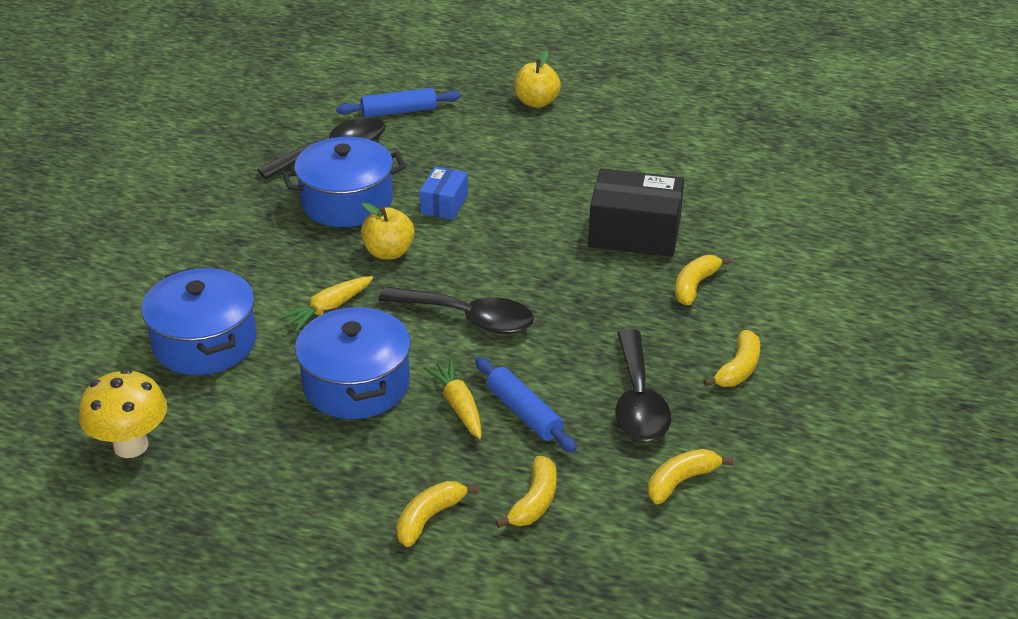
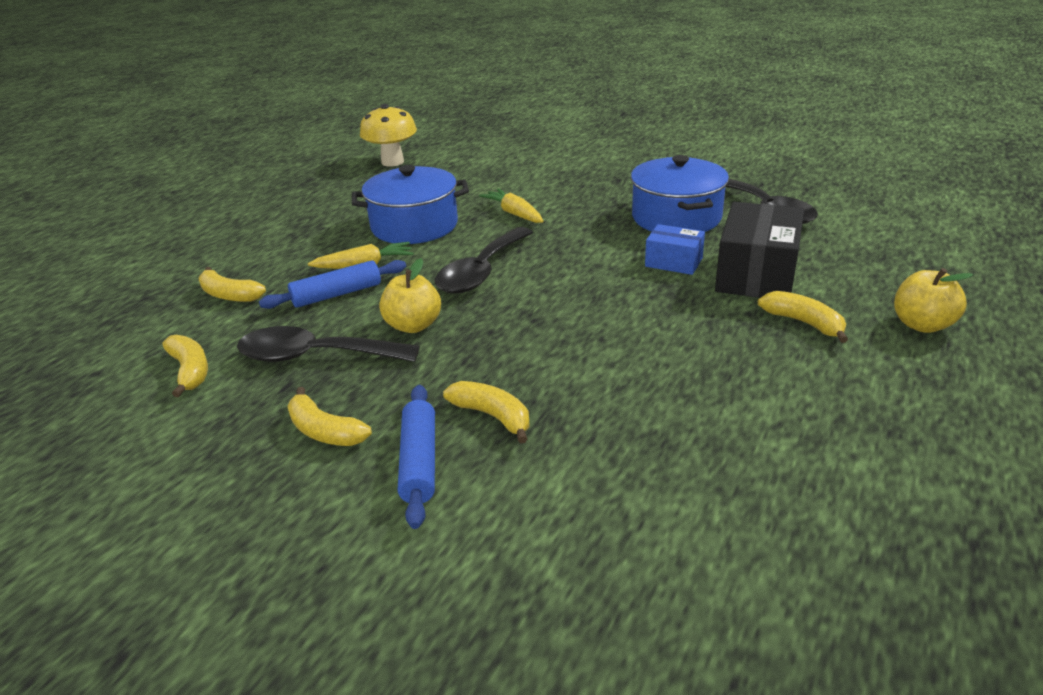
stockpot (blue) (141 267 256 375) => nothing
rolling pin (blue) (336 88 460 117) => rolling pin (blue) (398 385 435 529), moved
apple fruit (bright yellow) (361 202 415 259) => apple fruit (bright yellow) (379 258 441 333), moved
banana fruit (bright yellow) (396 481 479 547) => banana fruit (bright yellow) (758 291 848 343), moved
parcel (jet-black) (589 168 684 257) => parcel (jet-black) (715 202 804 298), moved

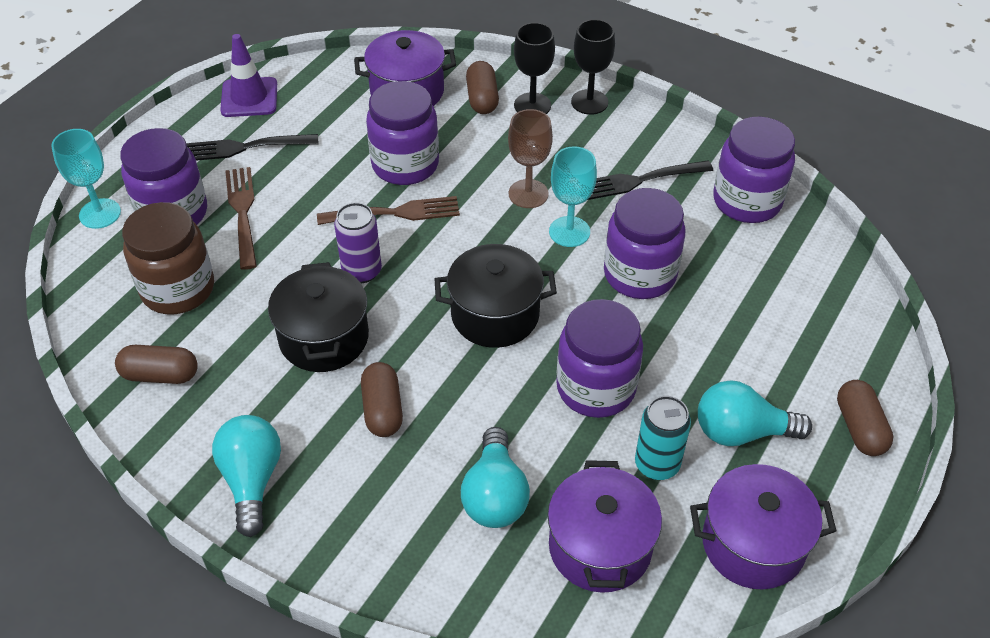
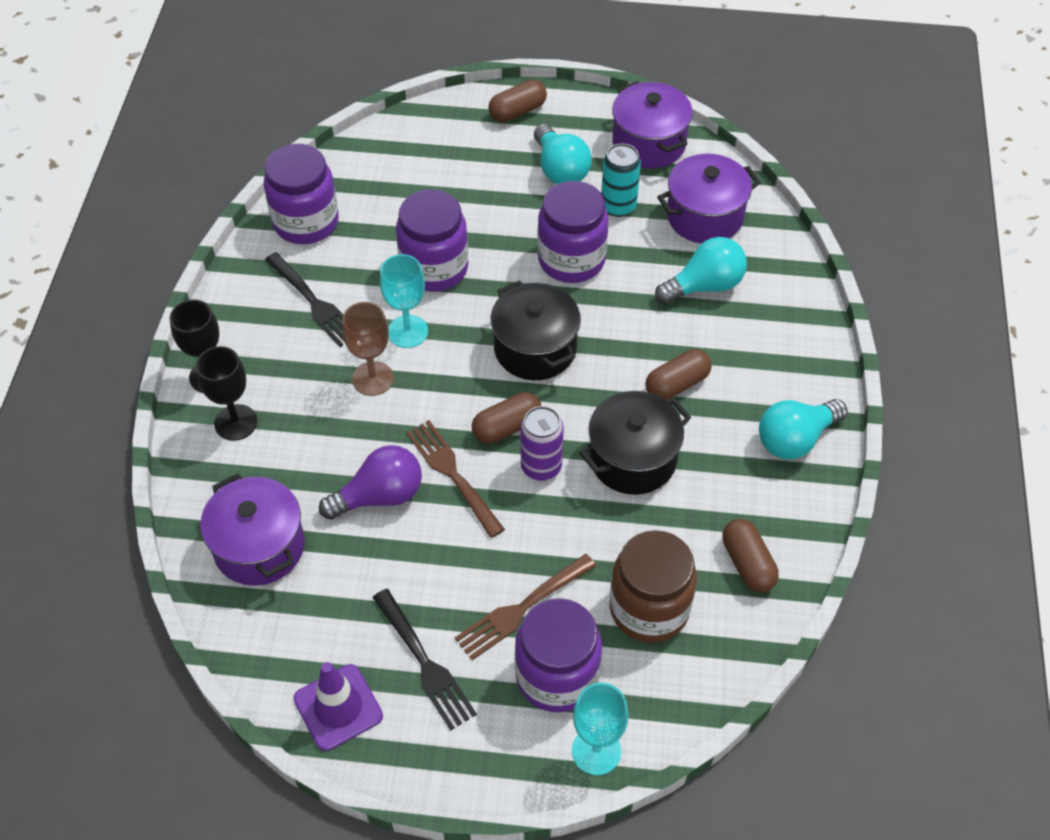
pill (brown) (466 61 499 114) => pill (brown) (472 392 542 444), moved
jam jar (royal purple) (366 81 439 185) => lightbulb (royal purple) (319 445 422 520)

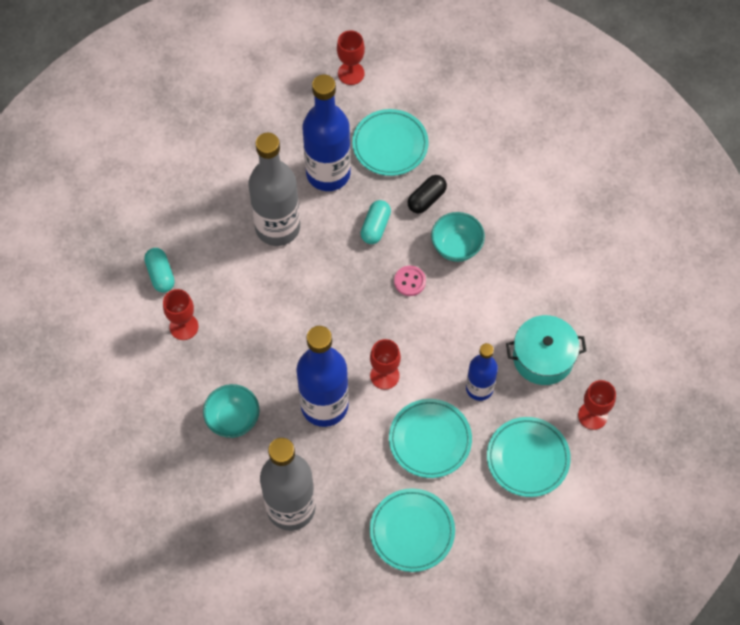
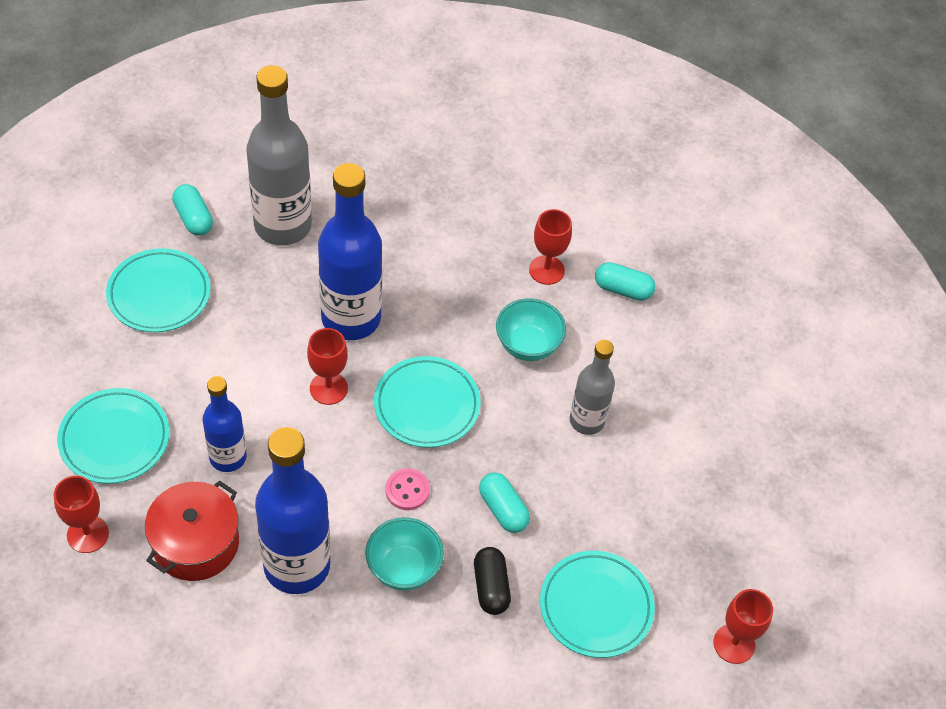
nothing => pill (teal) (172 184 213 236)
serving bowl (teal) (203 384 259 438) => serving bowl (teal) (496 298 566 361), moved
flask (blue) (303 74 351 191) => flask (blue) (255 427 330 594), moved
flat dish (teal) (389 399 472 478) => flat dish (teal) (374 356 481 448), moved
stockpot (teal) (506 315 586 385) => stockpot (red) (145 481 239 581)
flask (ash-grey) (248 133 300 246) => flask (ash-grey) (570 340 615 435), x0.58

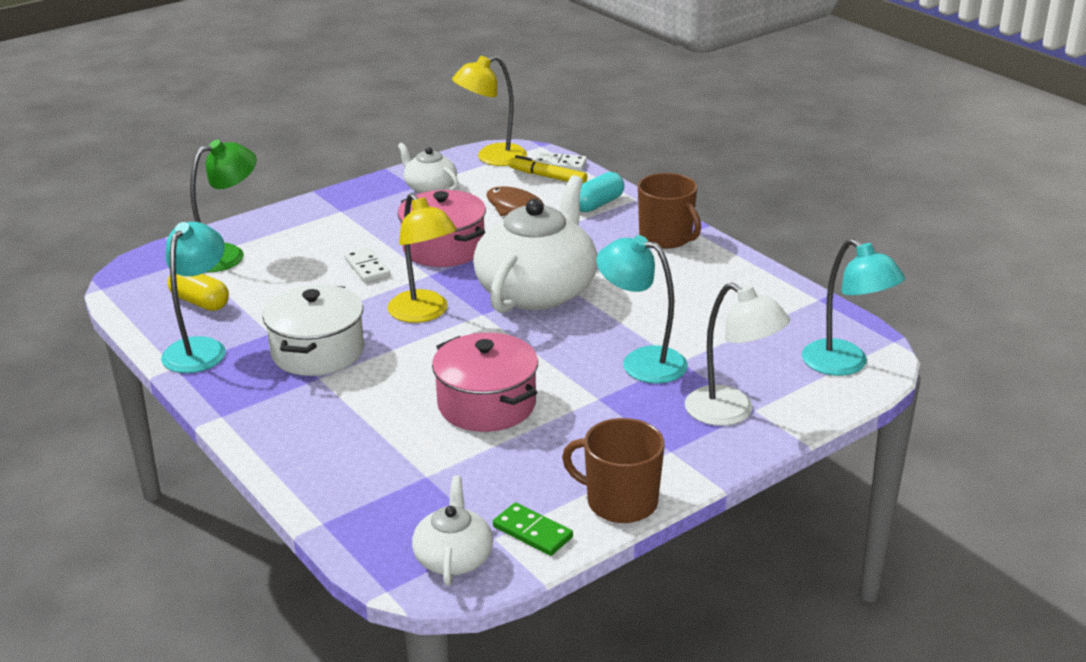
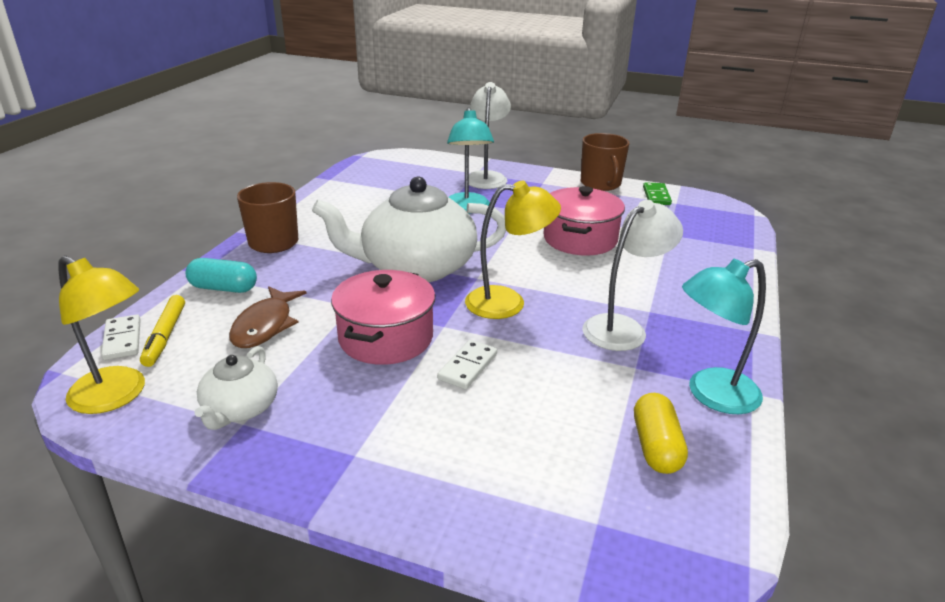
reading lamp (emerald) (190 140 257 272) => nothing
china teapot (white) (412 475 493 586) => nothing
reading lamp (teal) (802 238 905 376) => nothing
stockpot (white) (263 284 364 376) => reading lamp (white) (582 200 683 351)
reading lamp (bright yellow) (387 193 457 323) => reading lamp (bright yellow) (465 181 561 319), 60 degrees clockwise

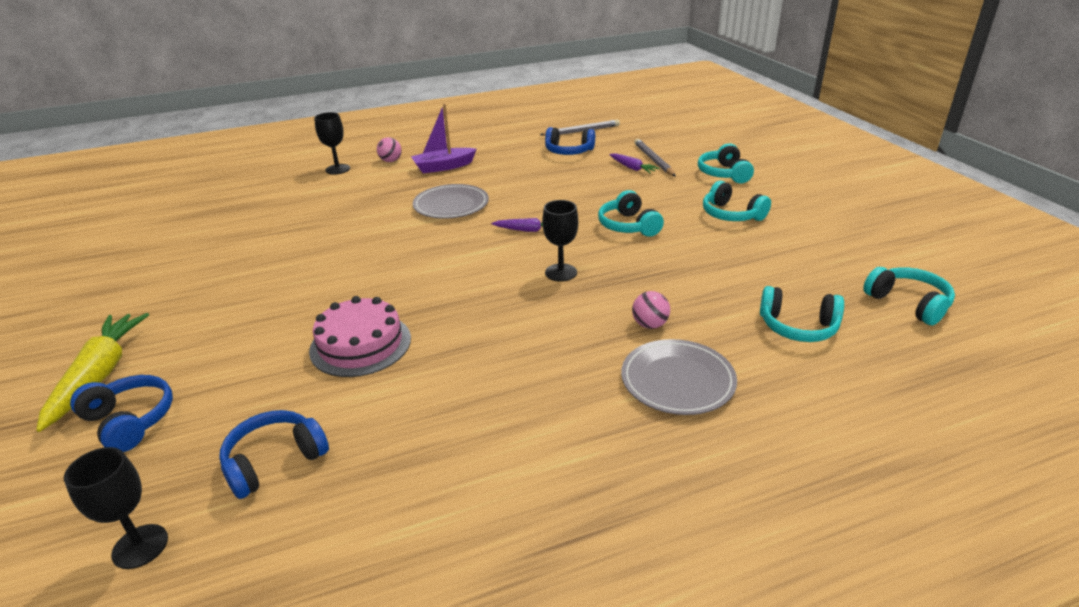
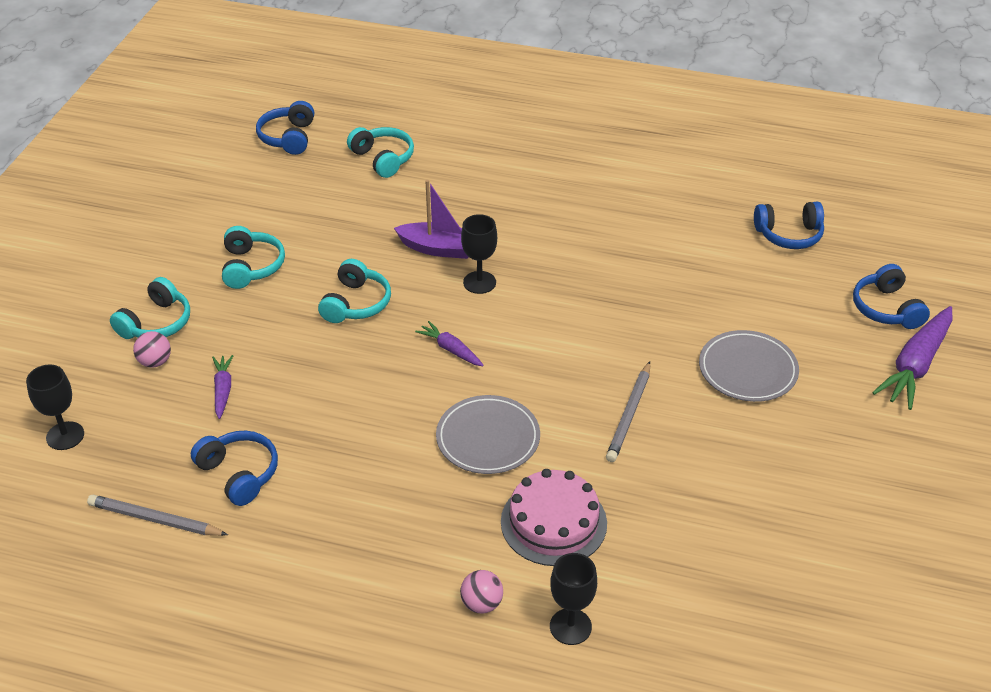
goblet (jet-black) (64 447 168 569) => goblet (jet-black) (26 364 84 450), moved
cake (rose-pink) (309 296 411 377) => cake (rose-pink) (501 469 607 566), moved
sailboat (royal purple) (411 104 477 173) => sailboat (royal purple) (394 180 468 259), moved
flat dish (ash-grey) (621 339 737 415) => flat dish (ash-grey) (699 330 799 402), moved
sphere (rose-pink) (632 291 670 329) => sphere (rose-pink) (133 331 171 368), moved
pencil (ash-grey) (634 139 676 177) => pencil (ash-grey) (606 361 650 462), moved
toy carrot (bright yellow) (36 313 149 432) => toy carrot (royal purple) (872 306 953 410)
over-ear headphones (teal) (863 267 955 325) => over-ear headphones (blue) (256 101 314 155)

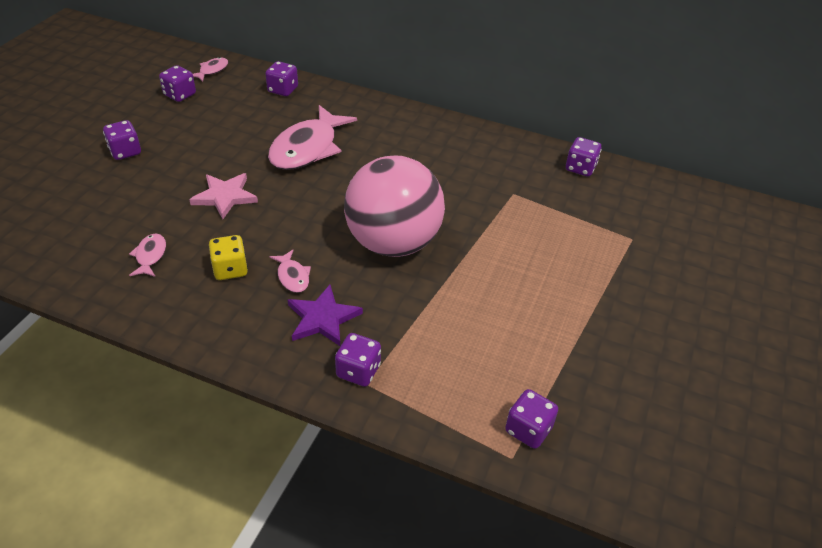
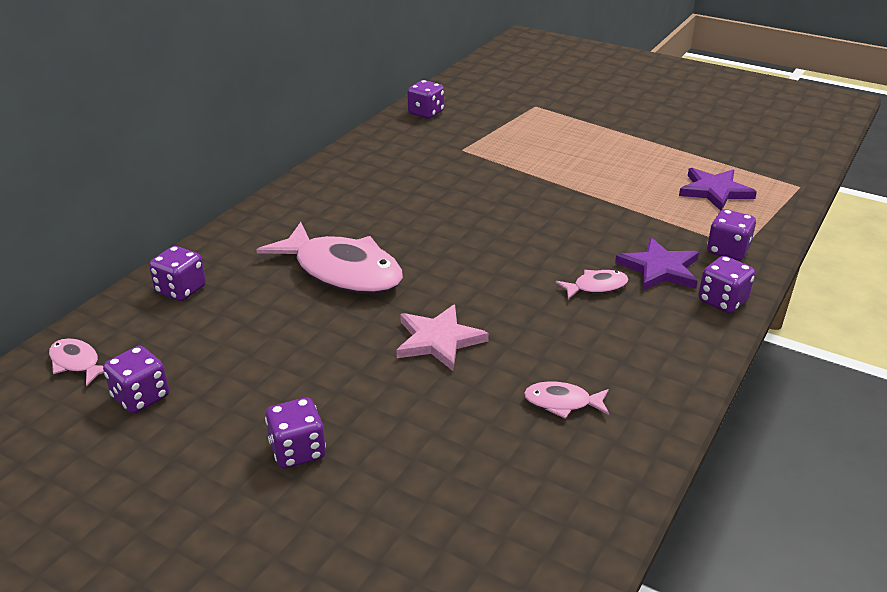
dice (bright yellow) (209 235 248 280) => nothing
sphere (rose-pink) (344 156 445 257) => nothing
nothing => star (royal purple) (679 168 757 211)
dice (royal purple) (505 389 558 449) => dice (royal purple) (698 256 755 313), moved

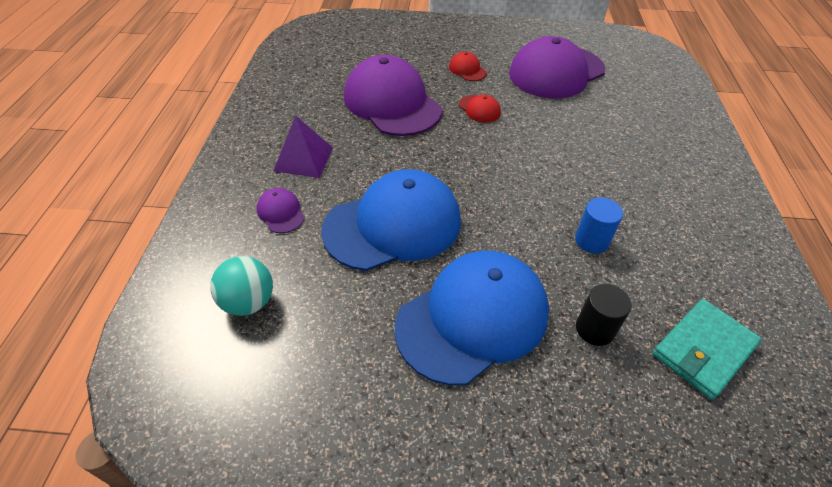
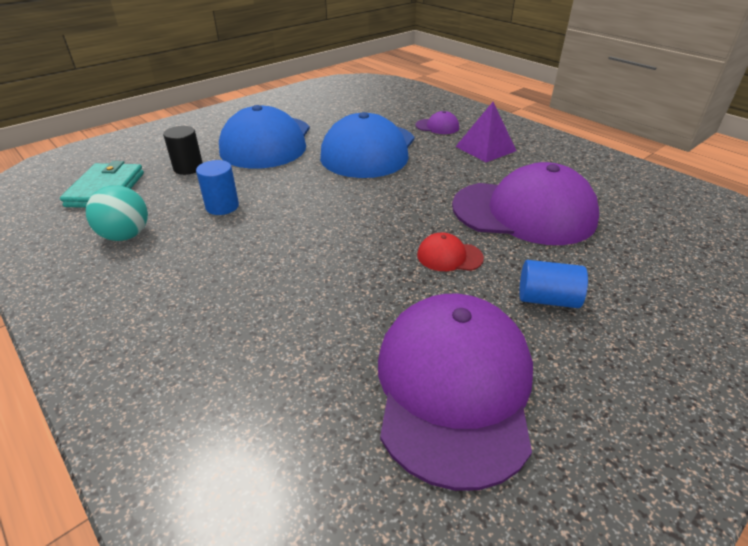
sphere (teal) (210 256 273 316) => sphere (teal) (86 185 148 241), moved
baseball cap (red) (449 52 487 81) => cylinder (blue) (519 260 588 308)

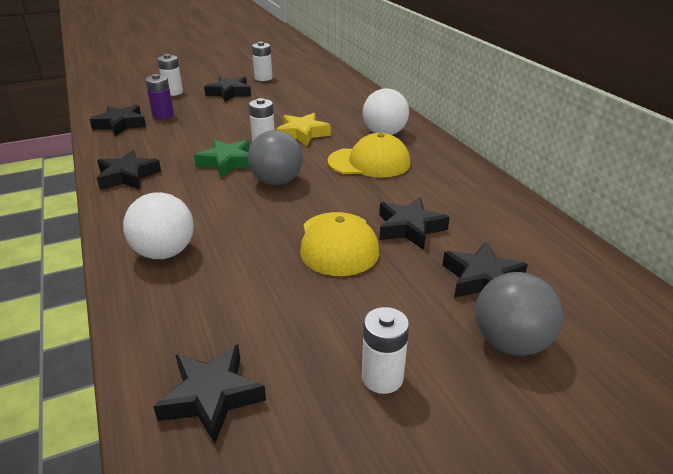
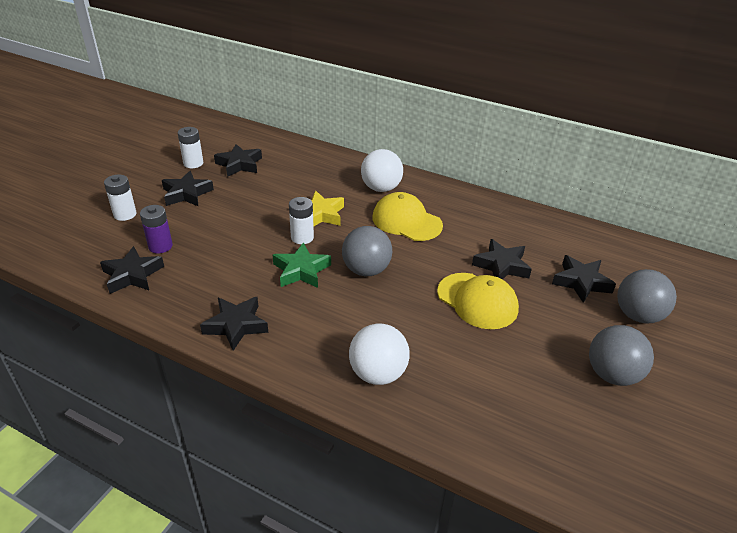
star (jet-black) (153 344 266 443) => star (jet-black) (214 144 262 177), moved
power cell (white) (362 307 409 394) => sphere (ash-grey) (589 325 654 386)
baseball cap (bright yellow) (328 133 410 178) => baseball cap (bright yellow) (372 192 443 241), 105 degrees counterclockwise

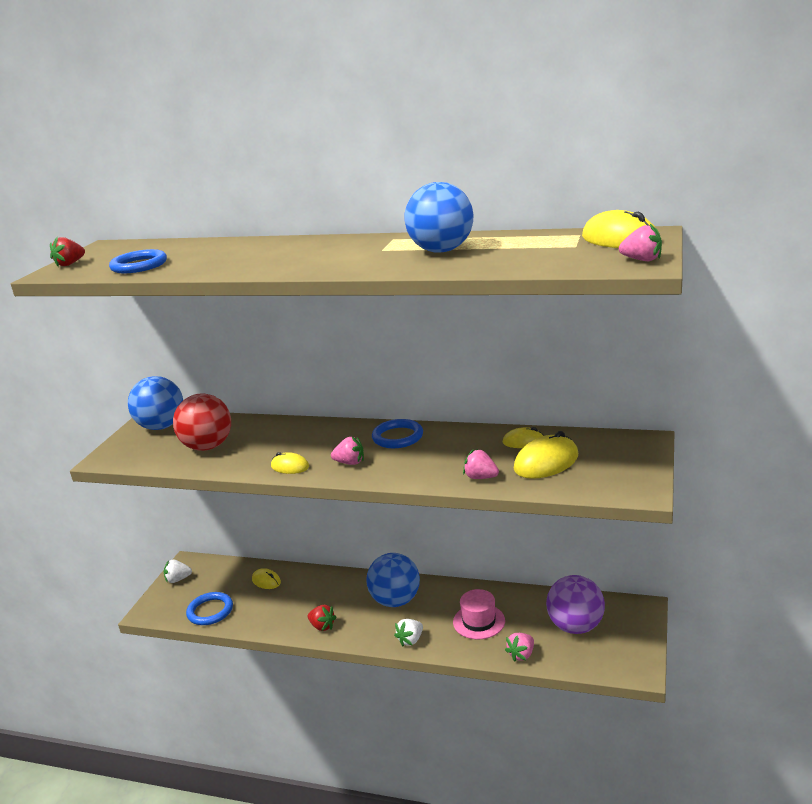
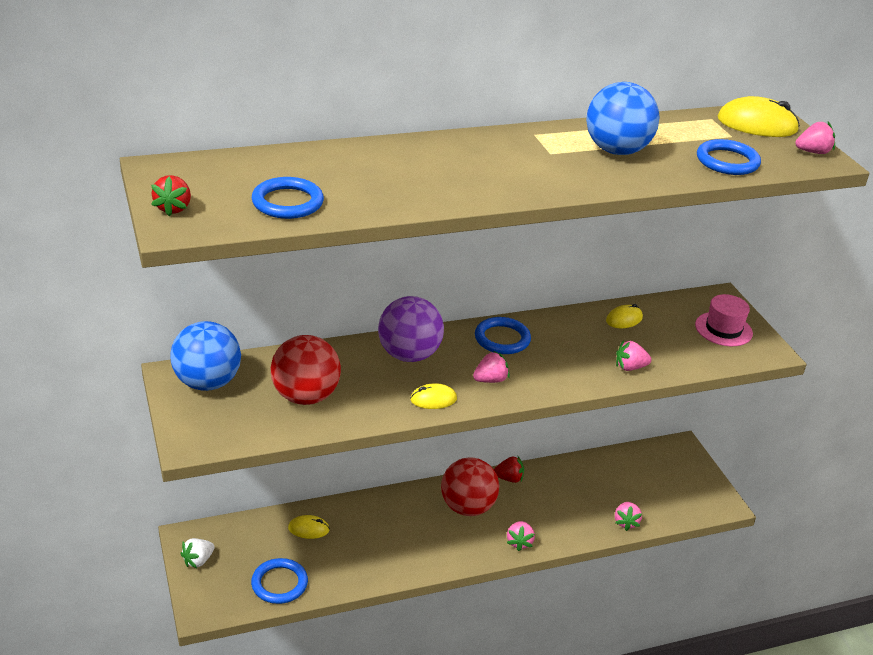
PC mouse (bright yellow) (514 431 578 479) => nothing
nothing => hoop (blue) (697 139 761 175)
strawberry (red) (308 605 336 631) => strawberry (red) (494 456 524 483), moved
top hat (rose-pink) (453 589 505 639) => top hat (rose-pink) (695 294 753 346), moved
sphere (royal purple) (546 575 605 634) => sphere (royal purple) (378 296 444 362), moved
sphere (blue) (366 553 420 607) => sphere (red) (441 458 499 516)
strawberry (white) (394 619 423 646) => strawberry (rose-pink) (507 521 535 551)

